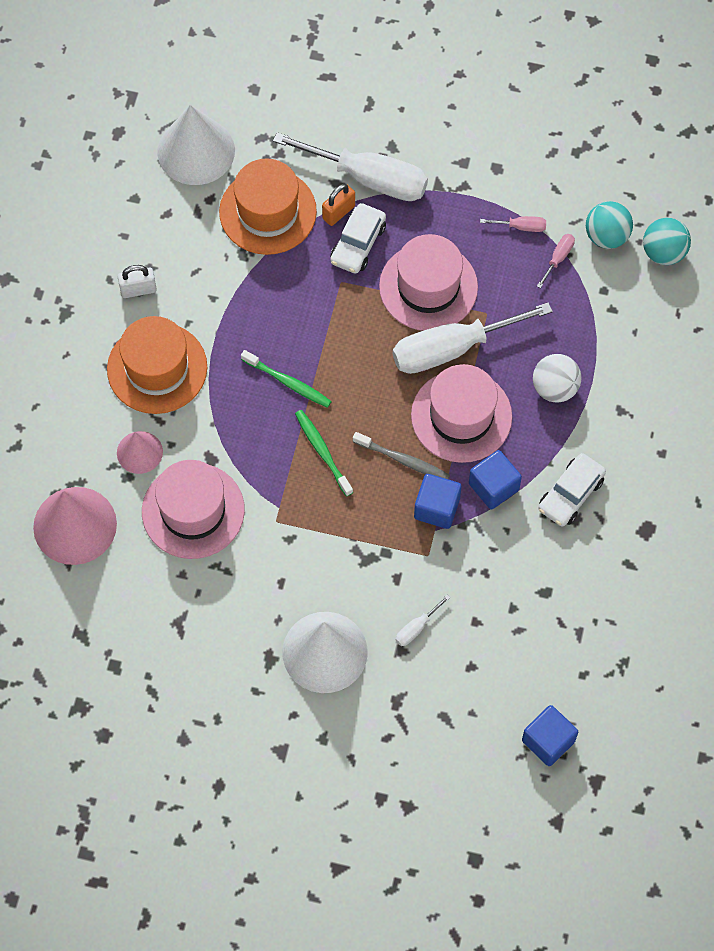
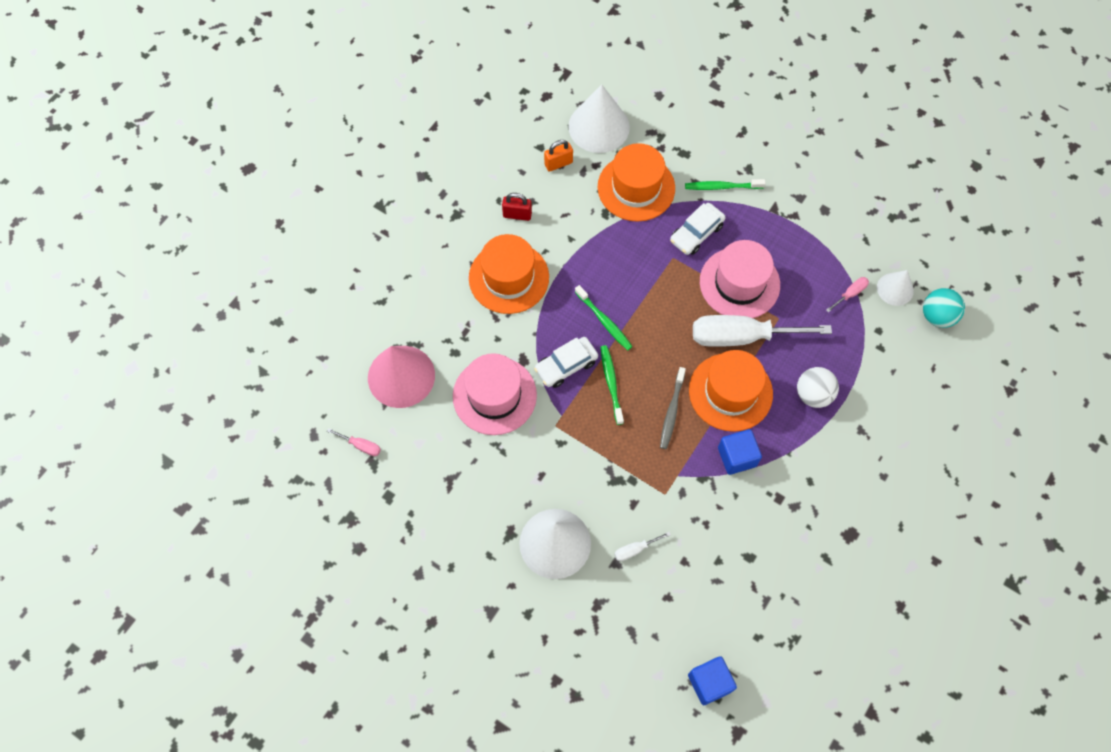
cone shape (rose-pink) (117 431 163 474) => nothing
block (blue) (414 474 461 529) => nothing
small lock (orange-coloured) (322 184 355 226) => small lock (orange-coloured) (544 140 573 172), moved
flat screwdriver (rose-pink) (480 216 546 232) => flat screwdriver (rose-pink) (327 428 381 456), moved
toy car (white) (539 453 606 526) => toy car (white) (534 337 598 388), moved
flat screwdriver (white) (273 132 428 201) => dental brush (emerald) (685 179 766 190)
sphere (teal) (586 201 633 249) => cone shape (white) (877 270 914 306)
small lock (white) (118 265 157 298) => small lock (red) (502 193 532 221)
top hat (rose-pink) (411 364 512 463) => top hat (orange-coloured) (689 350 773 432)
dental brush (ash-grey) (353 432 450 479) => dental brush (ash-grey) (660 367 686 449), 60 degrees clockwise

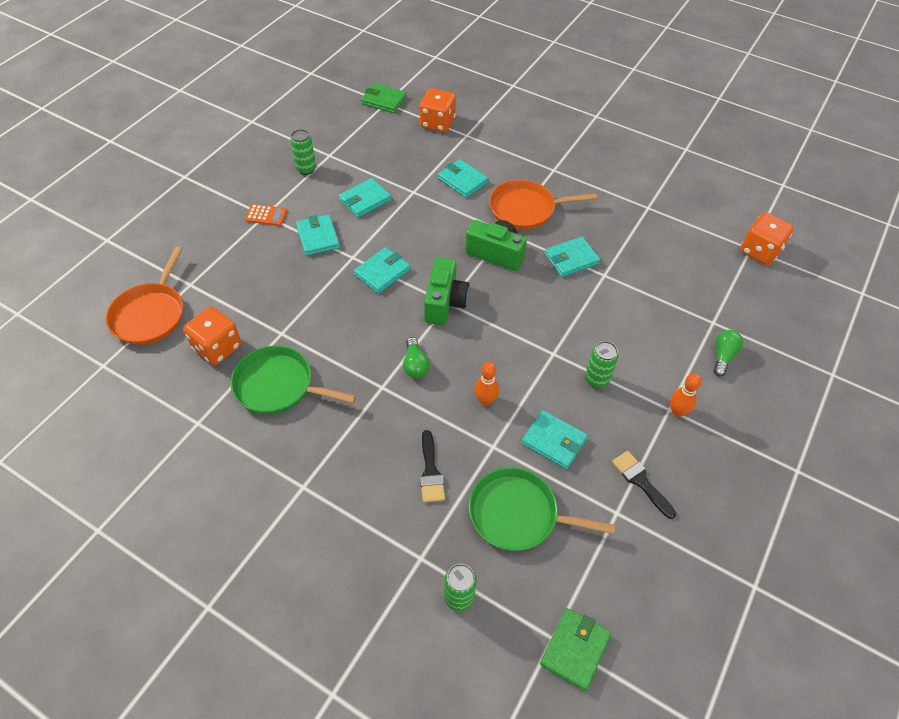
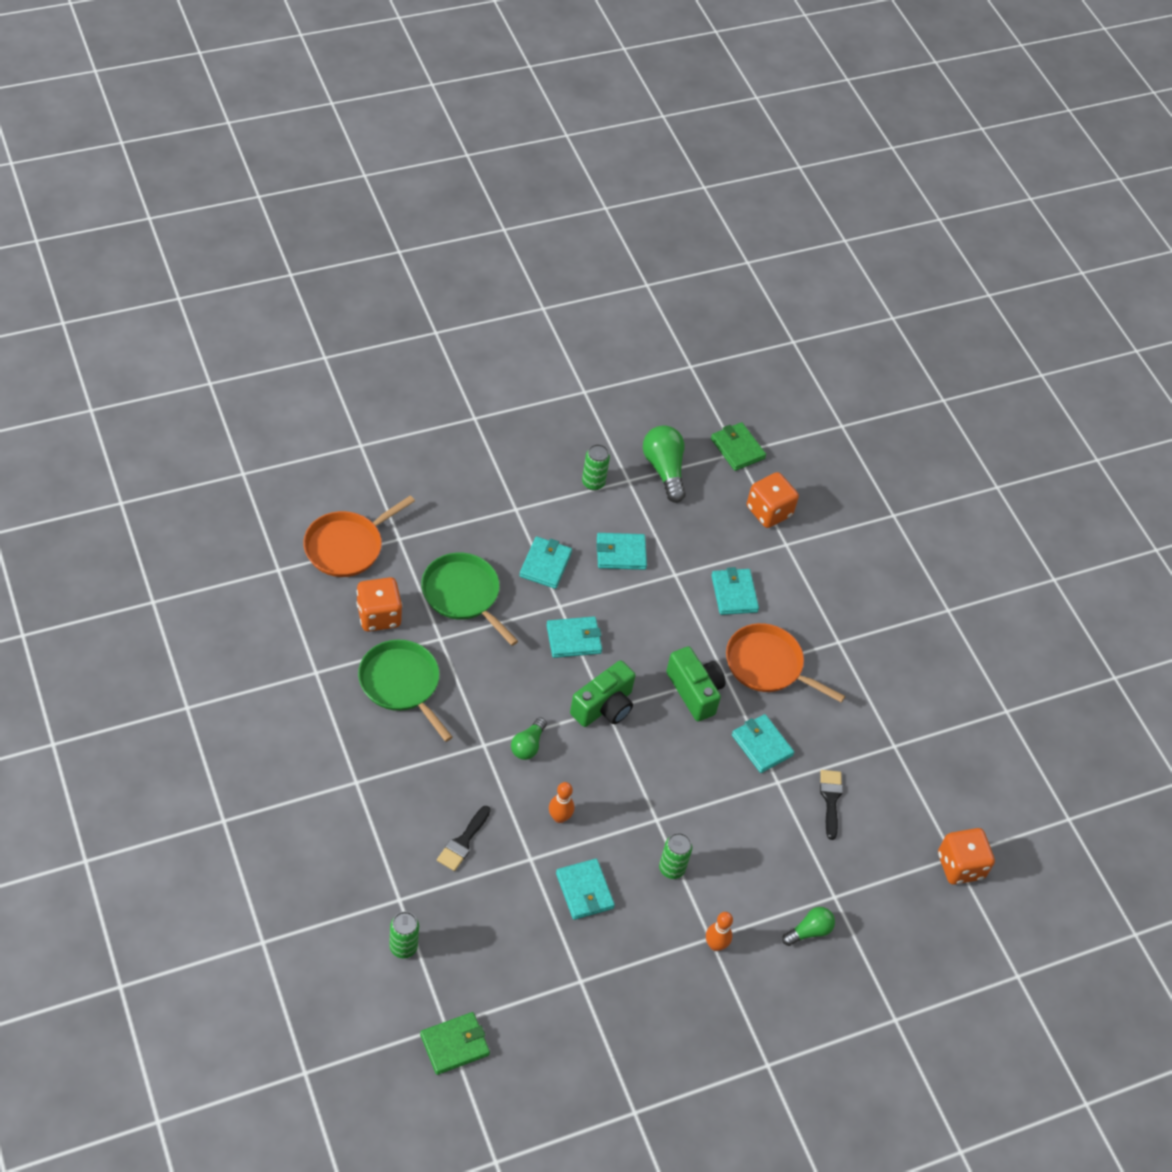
adding machine (orange-coloured) (245 204 287 226) => nothing
nothing => lightbulb (emerald) (643 425 686 503)
skillet (emerald) (469 467 615 551) => skillet (emerald) (421 553 518 646), moved
paint brush (jet-black) (612 451 676 519) => paint brush (jet-black) (820 770 843 840), moved
wallet (teal) (545 237 600 277) => wallet (teal) (732 714 794 773), 45 degrees clockwise

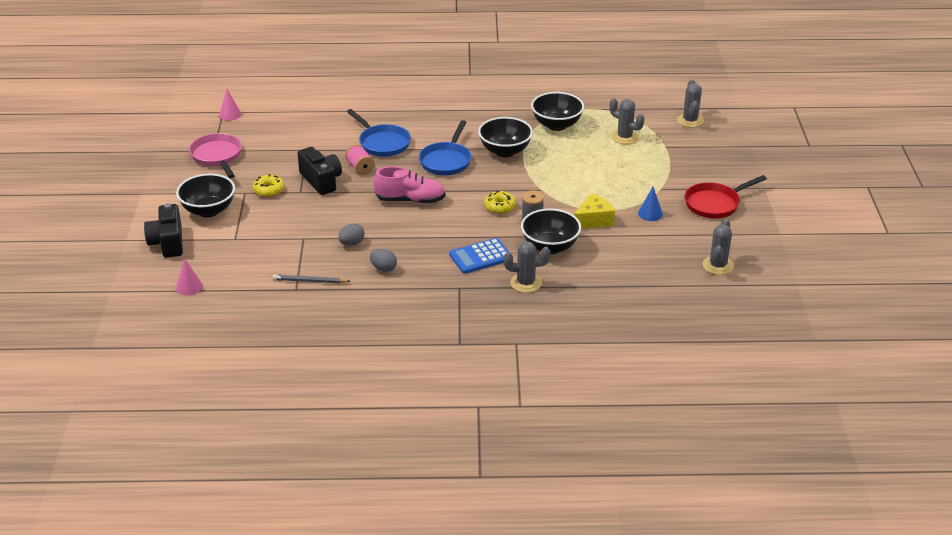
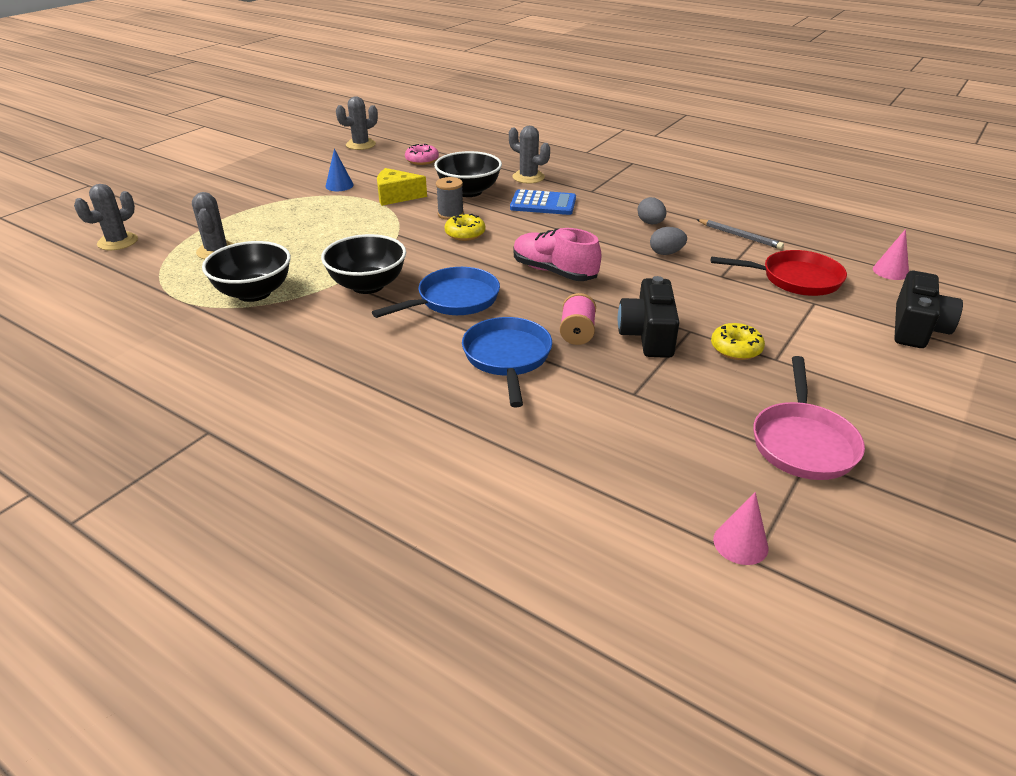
serving bowl (jet-black) (176 174 235 217) => nothing
nothing => glazed donut (rose-pink) (405 144 439 165)
skillet (red) (684 175 767 219) => skillet (red) (711 250 847 296), moved

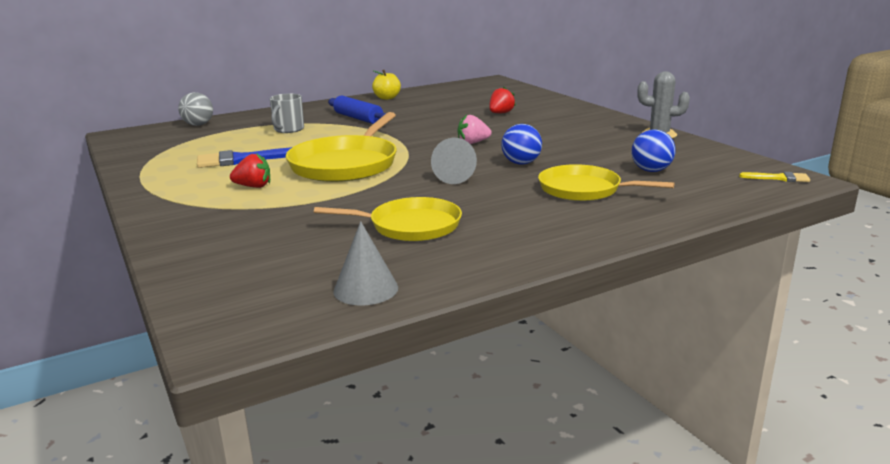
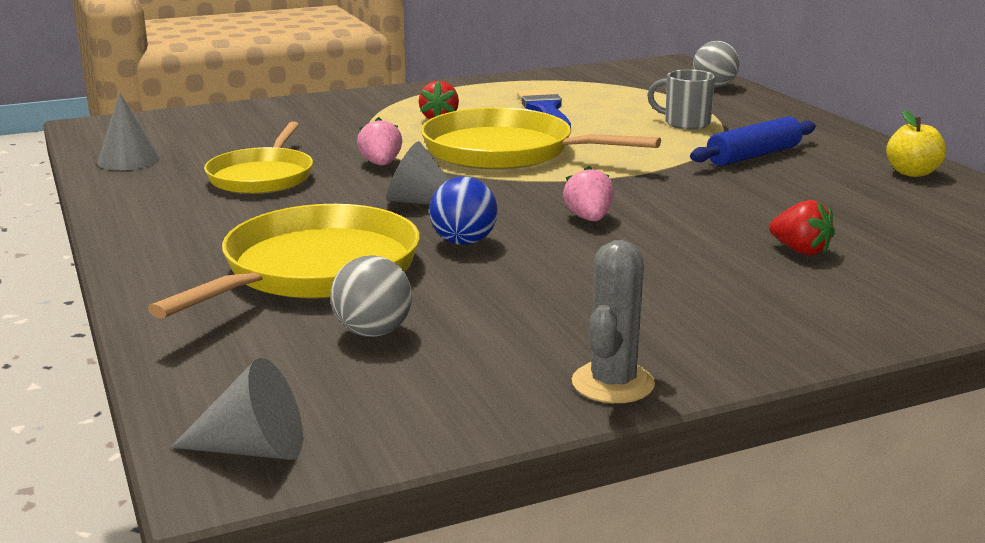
nothing => strawberry (rose-pink) (357 117 402 166)
paint brush (bright yellow) (739 172 810 182) => cone shape (ash-grey) (171 358 303 460)
sphere (blue) (632 129 676 172) => sphere (ash-grey) (330 255 412 337)
skillet (bright yellow) (538 164 675 201) => skillet (bright yellow) (148 204 420 319), x1.51

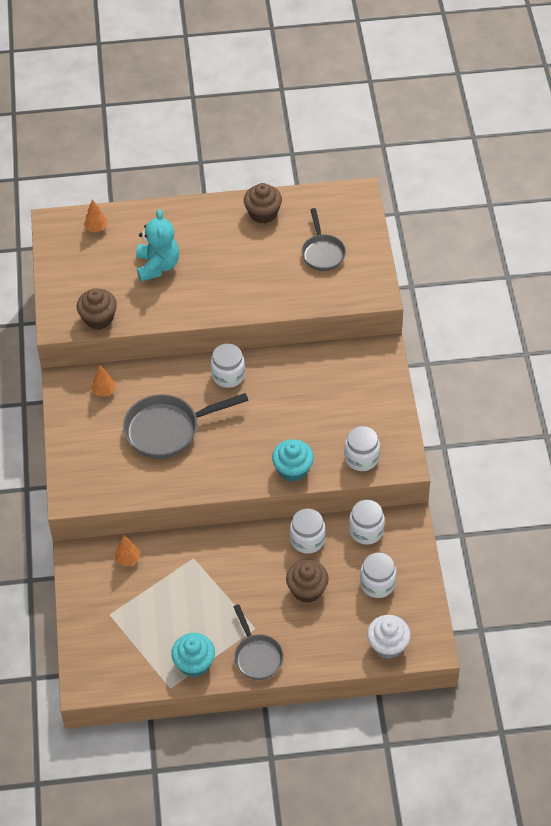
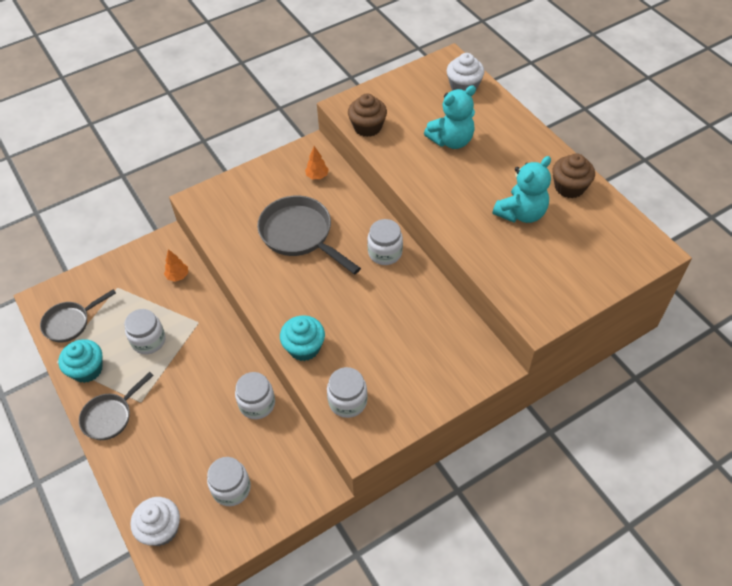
fairy cake (brown) (286 560 329 603) => nothing
nothing => teddy (teal) (493 156 551 223)
skillet (ash-grey) (301 208 346 271) => skillet (ash-grey) (40 289 116 343), moved
jam jar (white) (349 500 385 545) => jam jar (white) (124 309 165 354), moved
fir tree (orange-coloured) (84 200 107 232) => fairy cake (white) (447 53 485 91)

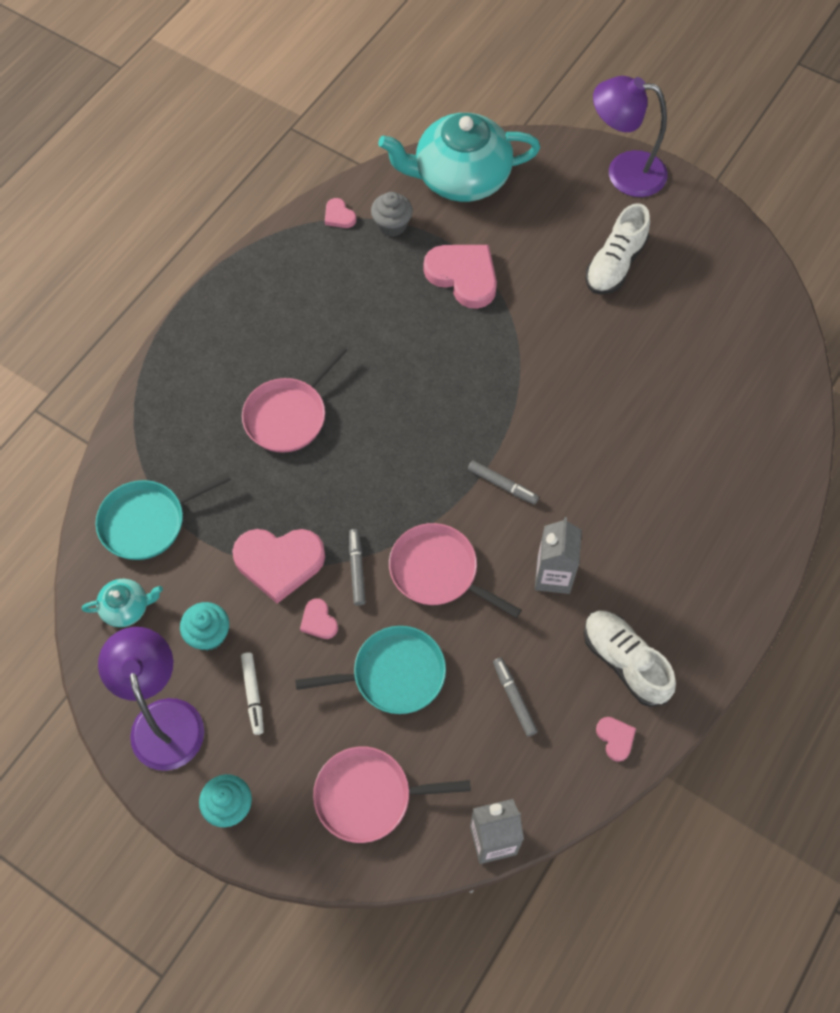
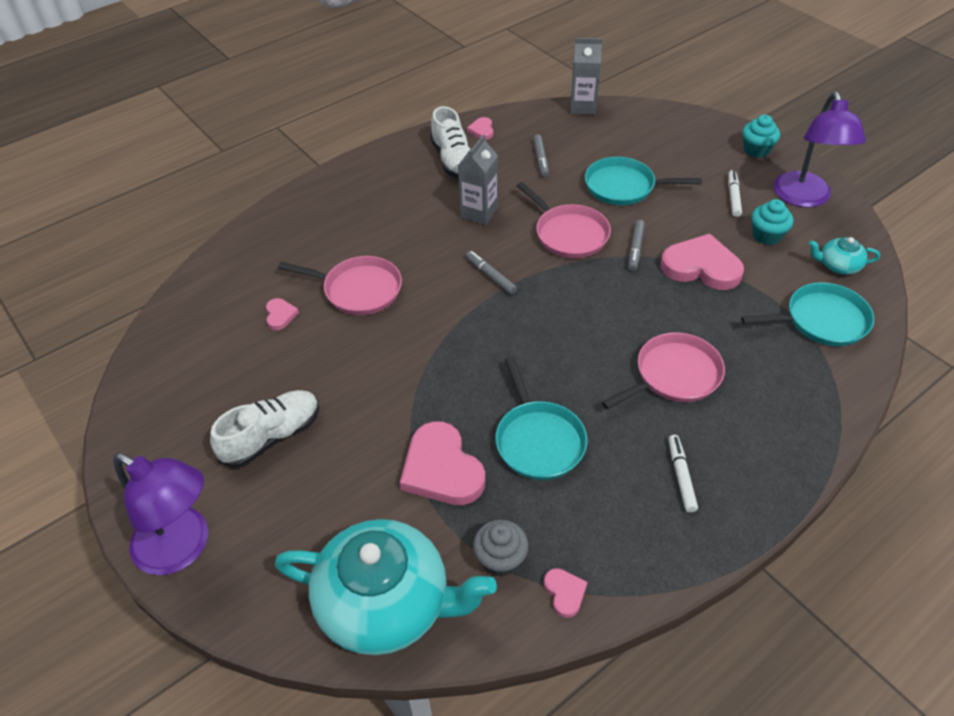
nothing => skillet (teal) (495 357 587 480)
nothing => felt pen (white) (669 435 698 512)
love heart (rose-pink) (300 598 338 639) => love heart (rose-pink) (266 298 299 330), moved
skillet (rose-pink) (313 746 471 843) => skillet (rose-pink) (278 256 402 315), moved

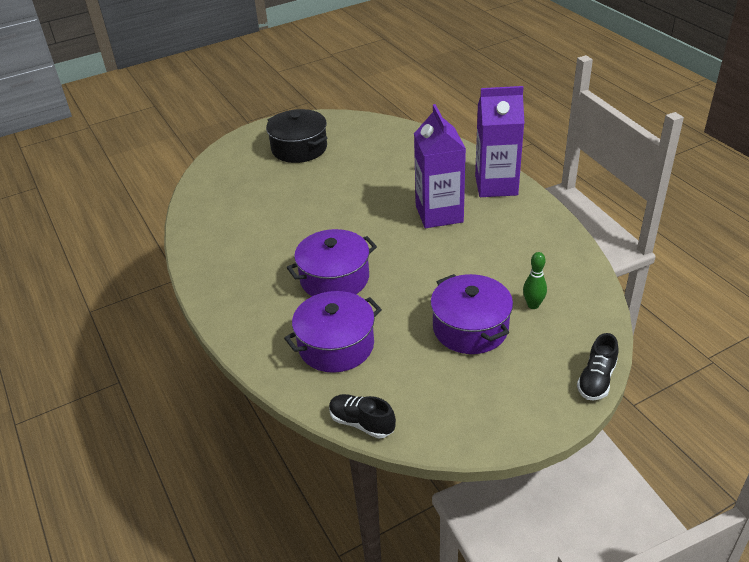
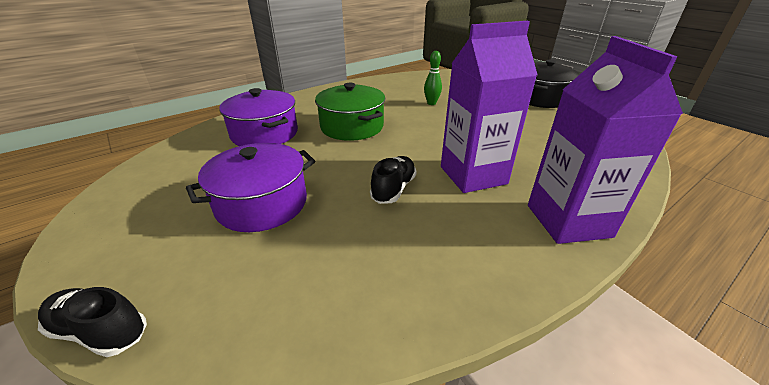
sneaker (jet-black) (329 394 396 439) => sneaker (jet-black) (370 156 417 204), moved
bowling pin (emerald) (523 252 547 309) => bowling pin (emerald) (424 51 442 105), moved
stockpot (royal purple) (287 229 377 296) => stockpot (emerald) (315 83 385 141)

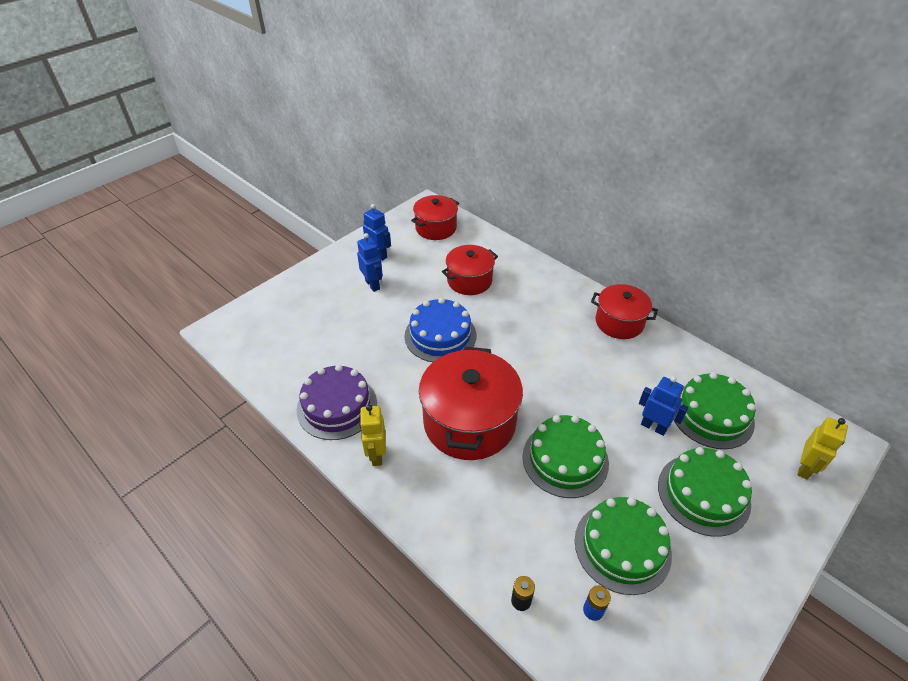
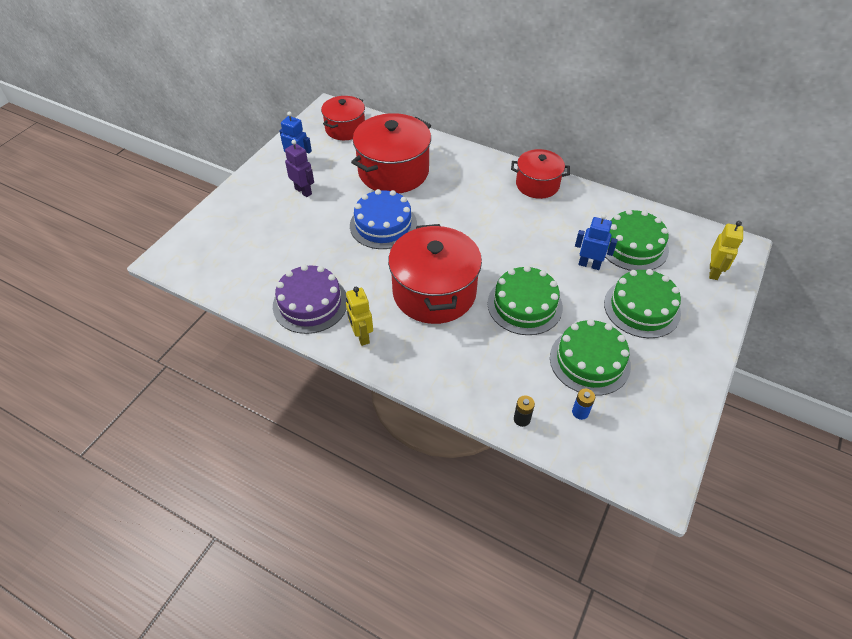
robot (blue) (357 233 383 292) => robot (royal purple) (285 140 314 197)
stockpot (red) (442 245 498 295) => stockpot (red) (351 113 431 193), x1.65

